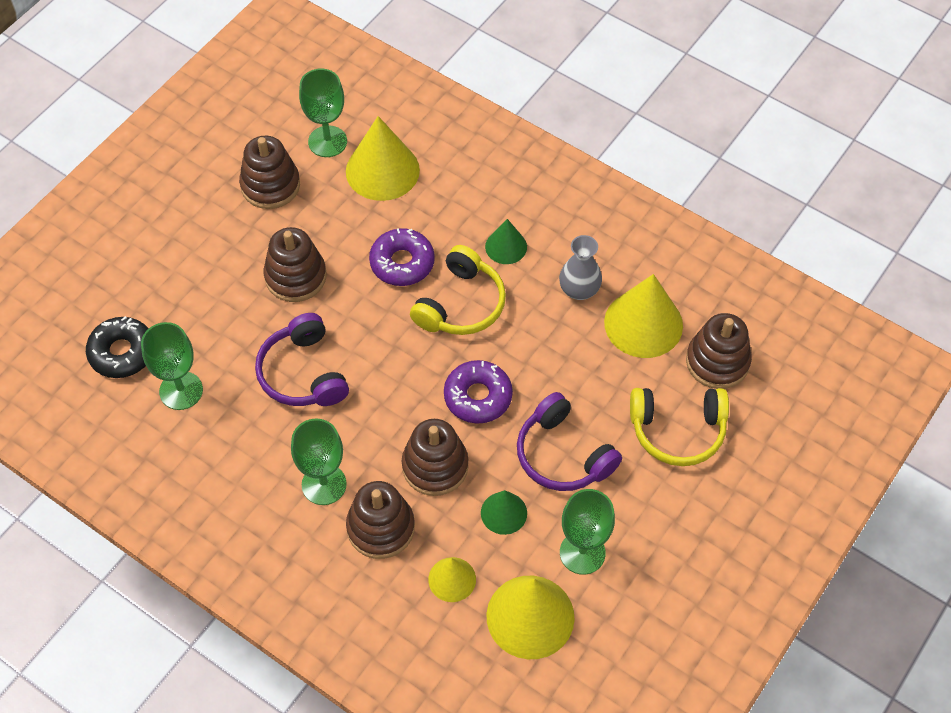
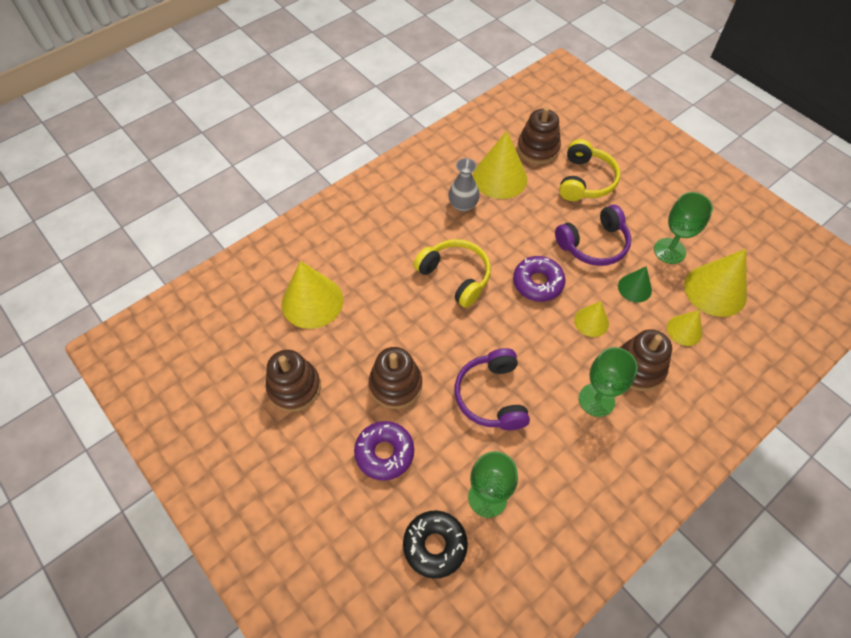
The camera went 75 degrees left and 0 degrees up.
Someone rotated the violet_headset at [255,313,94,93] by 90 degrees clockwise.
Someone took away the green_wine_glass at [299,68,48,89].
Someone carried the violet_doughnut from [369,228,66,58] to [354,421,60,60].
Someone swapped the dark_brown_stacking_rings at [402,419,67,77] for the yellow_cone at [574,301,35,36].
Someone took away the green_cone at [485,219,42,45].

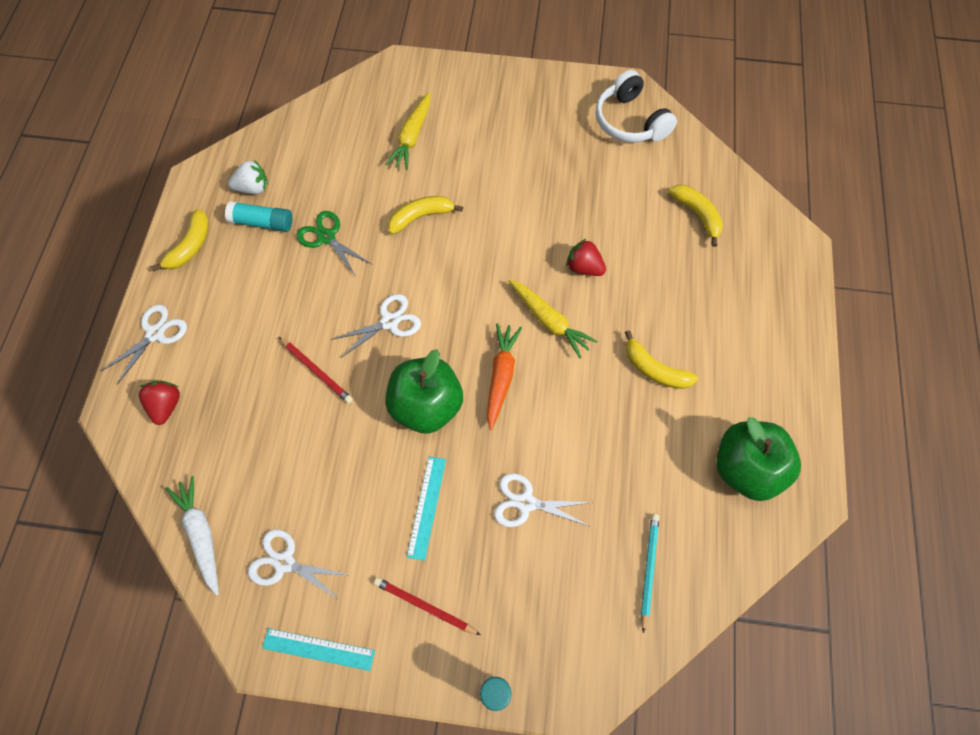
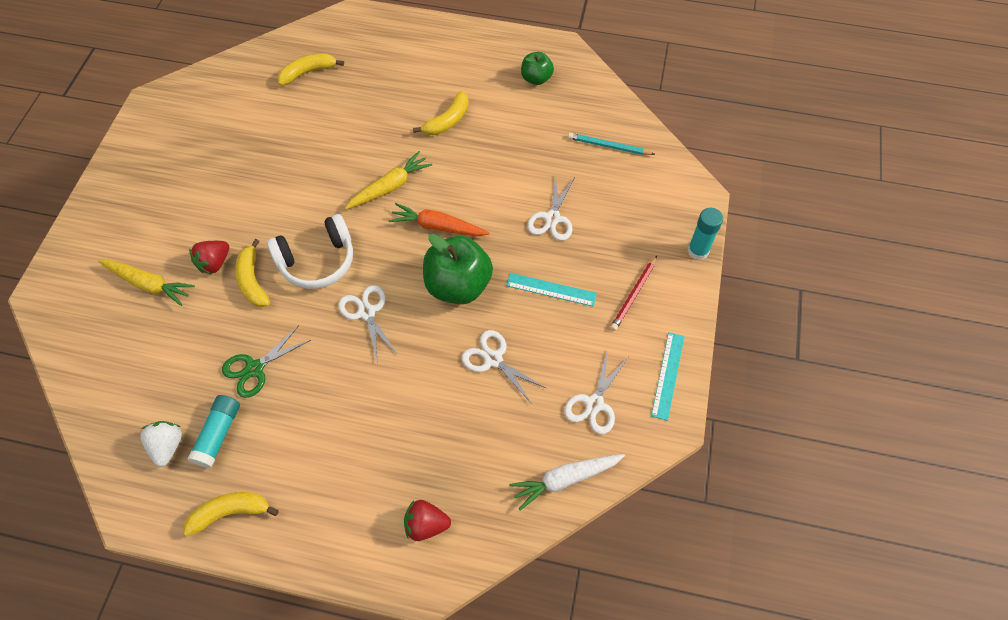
The camera went 85 degrees left and 5 degrees down.
Someone carried the snow-white_pair_of_scissors from [101,305,86,80] to [461,330,85,74].
Someone rotated the yellow_toy_banana at [151,209,58,62] by 45 degrees counterclockwise.
Someone took away the red_lead_pencil at [279,337,74,67].
Someone carried the red_strawberry from [566,239,40,37] to [189,241,40,34].
Someone carried the snow-white_headset from [596,70,81,73] to [267,214,86,75].
Someone scaled the green_apple at [716,417,85,84] by 0.55.

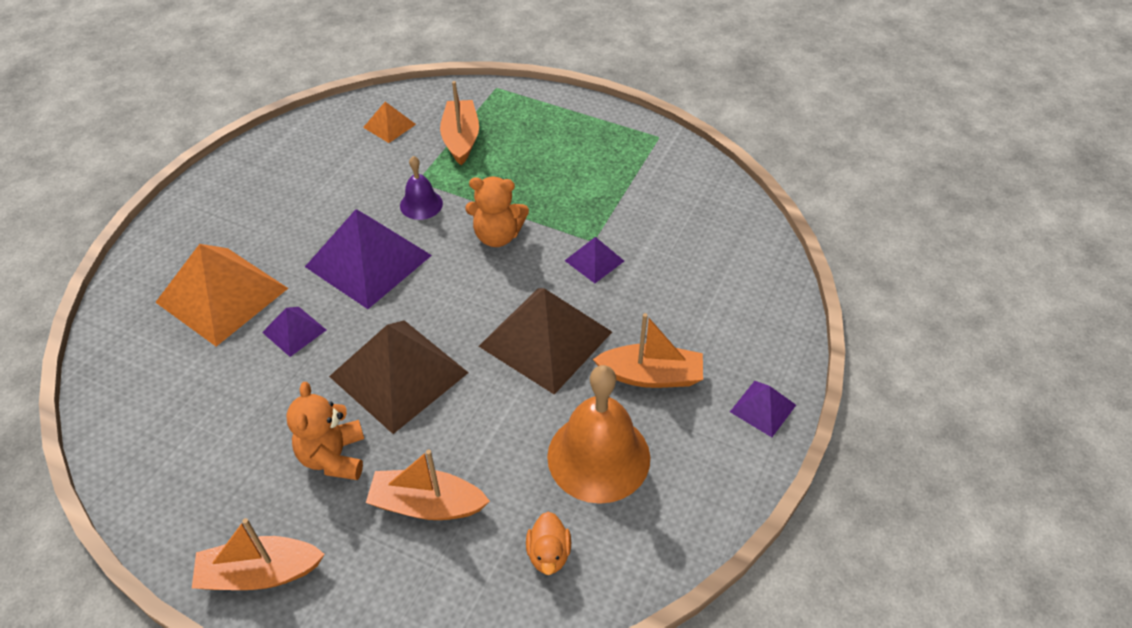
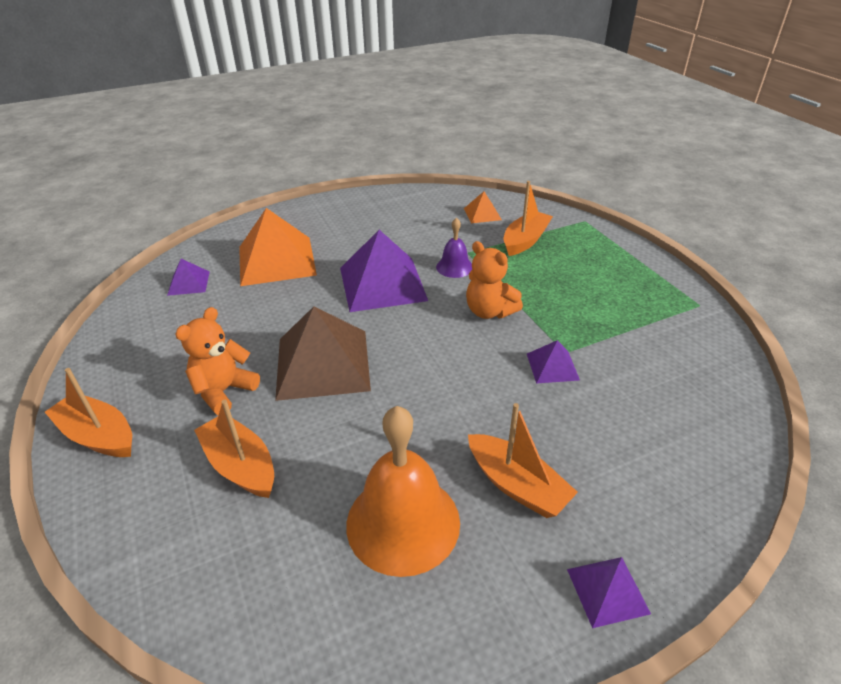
The camera went 40 degrees right and 10 degrees down.
Someone carried the violet_solid_pyramid from [262,307,64,50] to [167,259,43,37].
Someone took away the dark_brown_solid_pyramid at [478,288,134,107].
Someone took away the orange_toy_duck at [526,512,45,63].

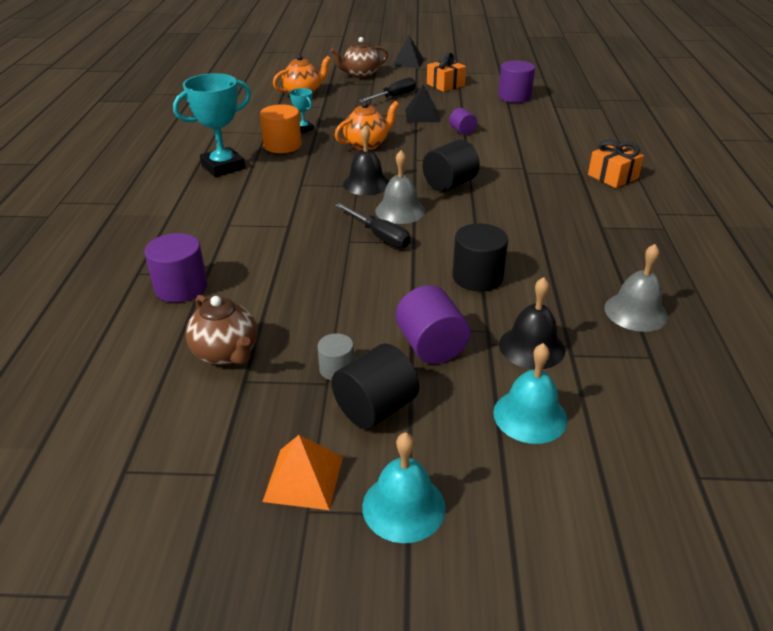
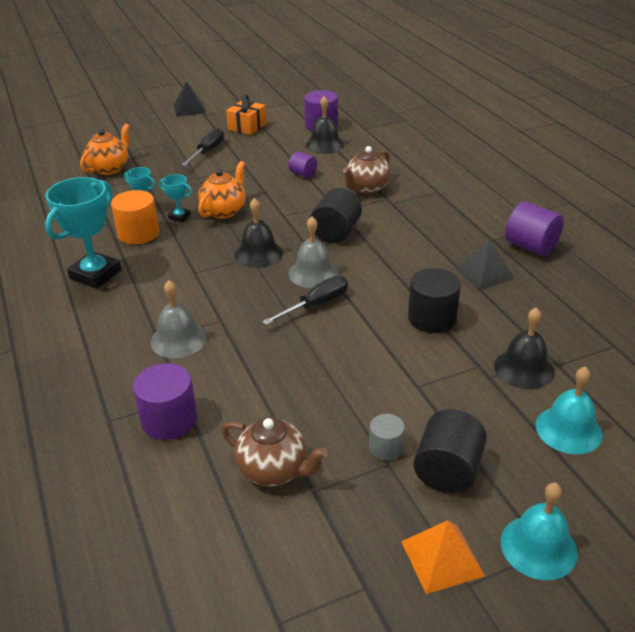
The camera went 25 degrees left and 0 degrees up.
Someone carried the dark_brown_tea_pot from [331,37,57,41] to [343,146,48,48].
Someone rotated the jet-black_hand_screwdriver at [335,203,76,45] by 60 degrees counterclockwise.
Someone carried the violet_cylinder_shape from [396,285,75,79] to [505,201,59,55].
Someone carried the jet-black_solid_pyramid from [405,84,35,39] to [455,239,59,51].
Someone took away the orange_present at [588,140,56,48].
Someone carried the grey_hand_bell from [604,244,64,88] to [151,280,56,78].
Someone put down the teal_prize_cup at [159,174,33,48].
Someone put down the jet-black_hand_bell at [306,96,38,58].

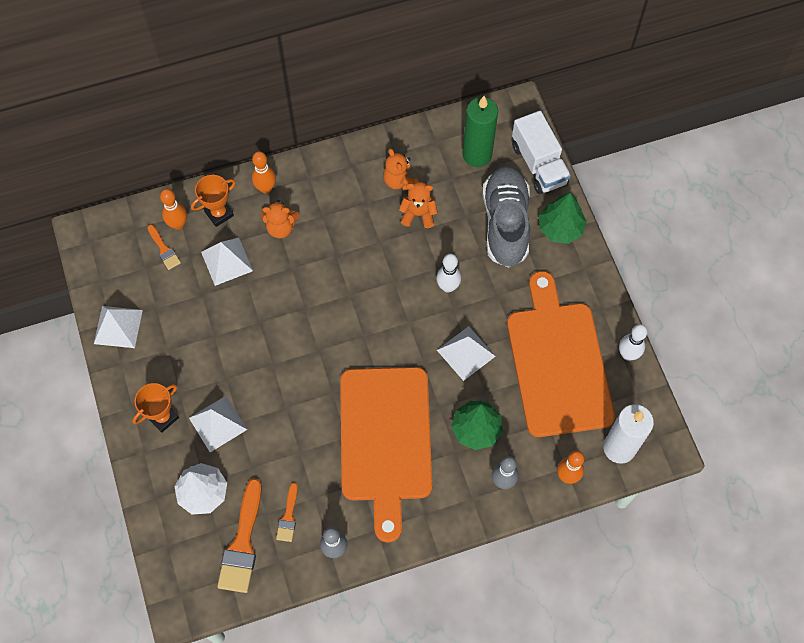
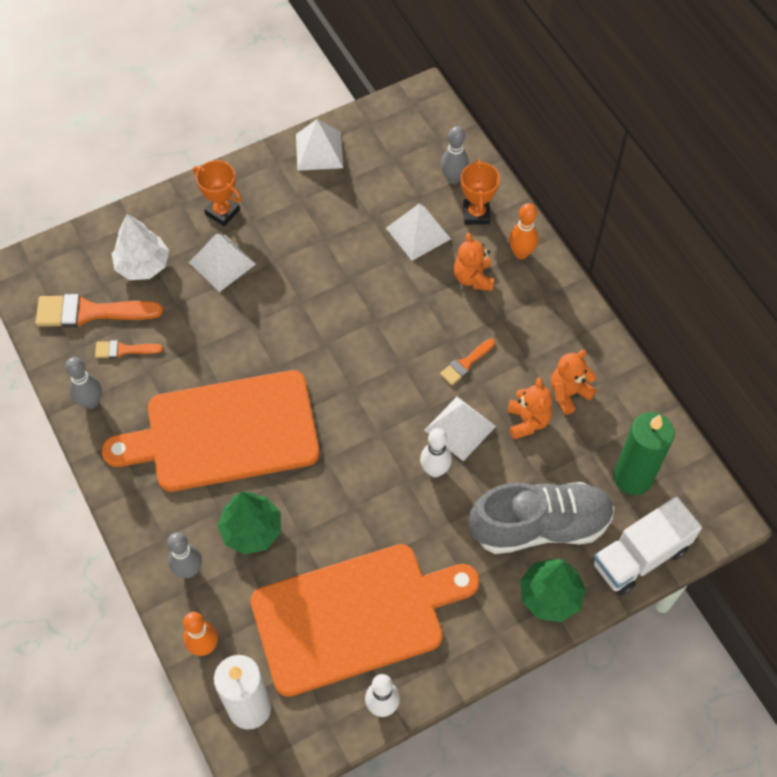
The camera went 80 degrees right and 5 degrees down.
Someone carried the orange_paintbrush from [147,224,34,46] to [440,338,55,47].
Someone repainted the orange_bowling_pin at [160,189,27,41], which became the grey_bowling_pin at [441,126,28,58].
Someone rotated the orange_prize_cup at [191,175,45,52] by 45 degrees clockwise.
Someone carried the snow-white_solid_pyramid from [437,326,59,55] to [424,397,72,64].

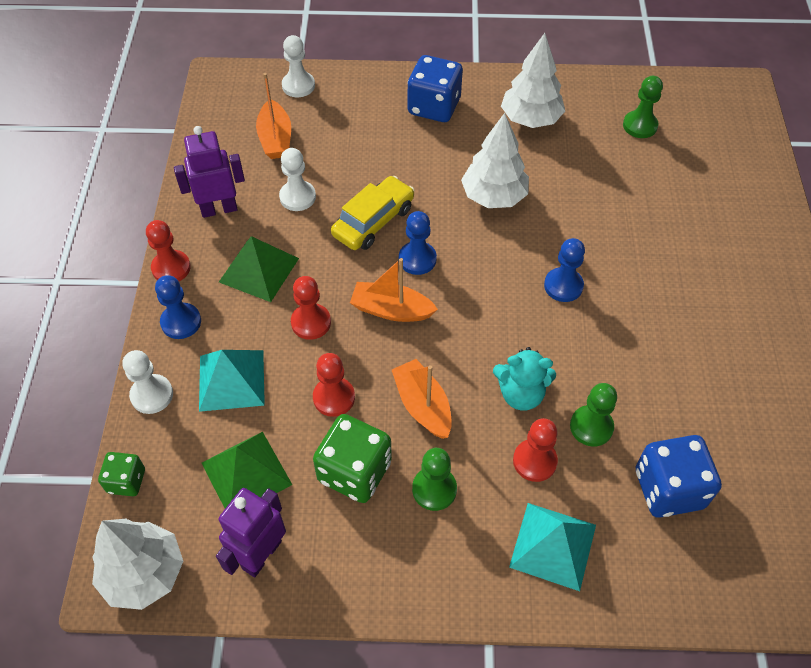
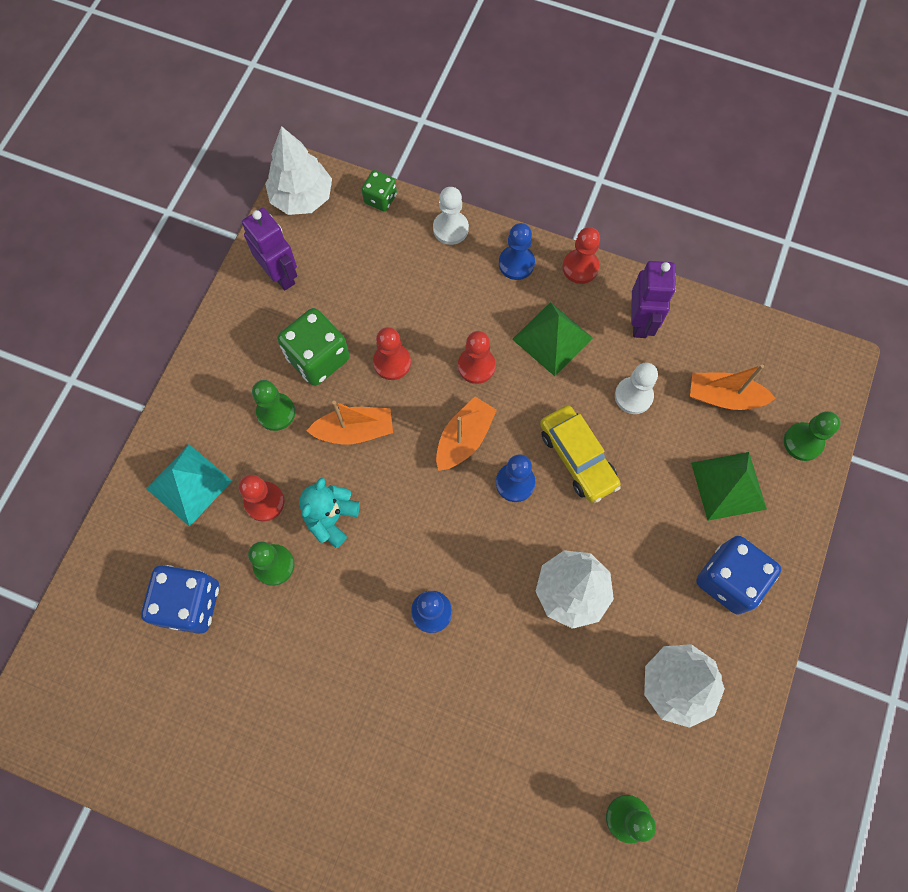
The camera went 110 degrees right and 15 degrees up.
Someone took away the teal_solid_pyramid at [199,350,66,62].
Someone carried the green_solid_pyramid from [202,432,90,76] to [691,452,76,69].
Someone repainted the snow-white_pawn at [282,35,33,62], which became the green_pawn at [784,411,56,50].

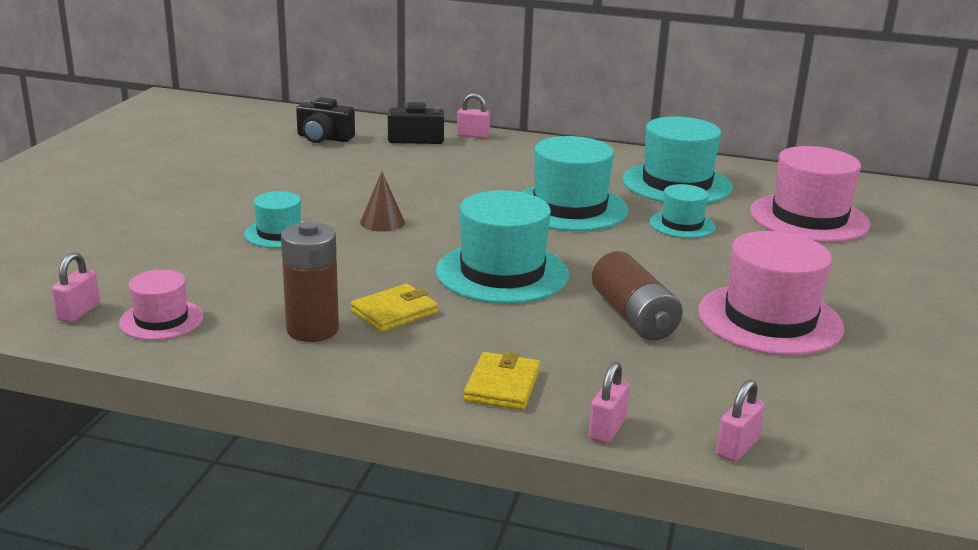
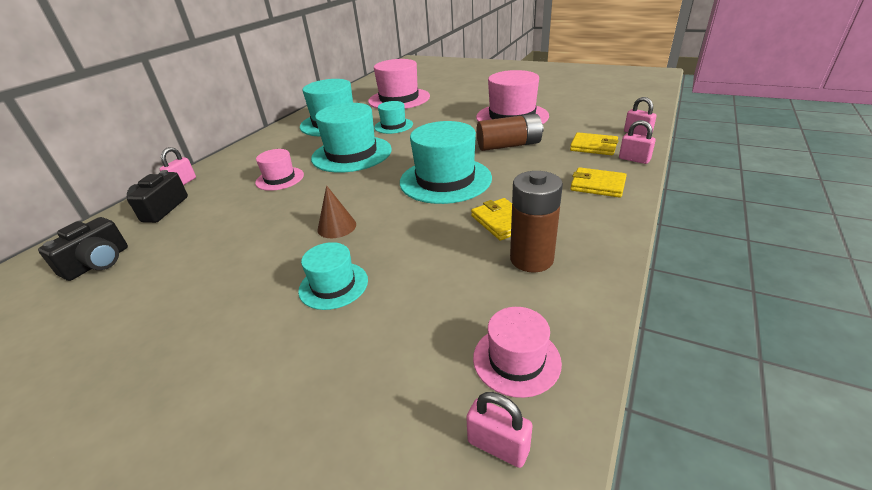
The camera went 75 degrees left and 10 degrees up.
Someone put down the rose-pink_hat at [255,149,49,42].
Someone put down the yellow_wallet at [570,132,49,23].

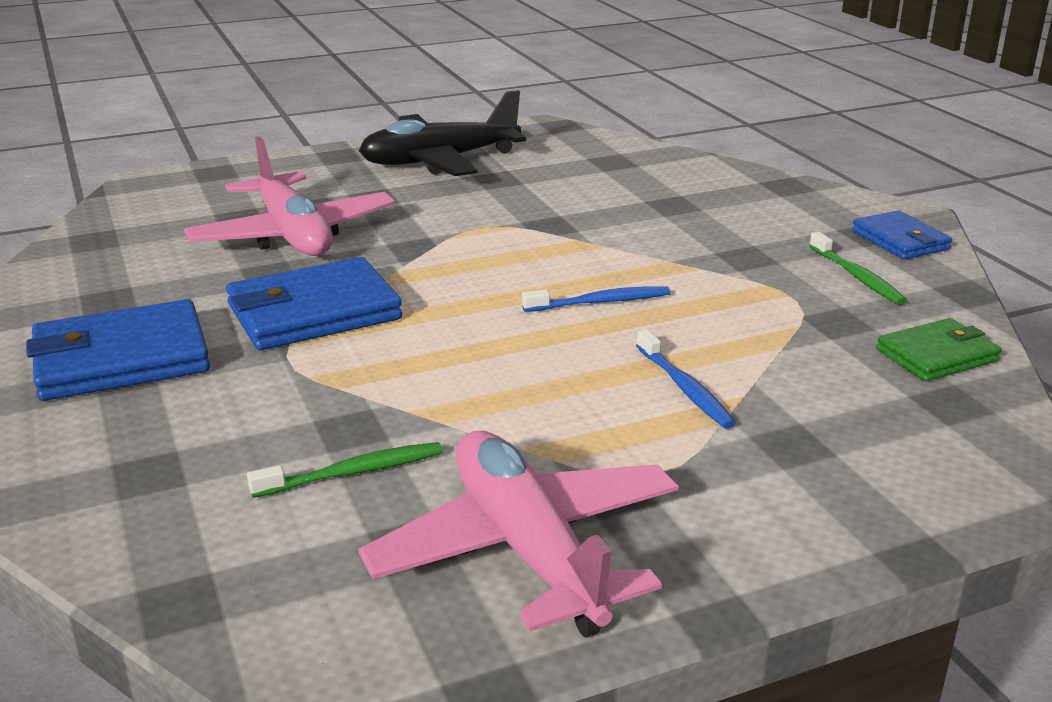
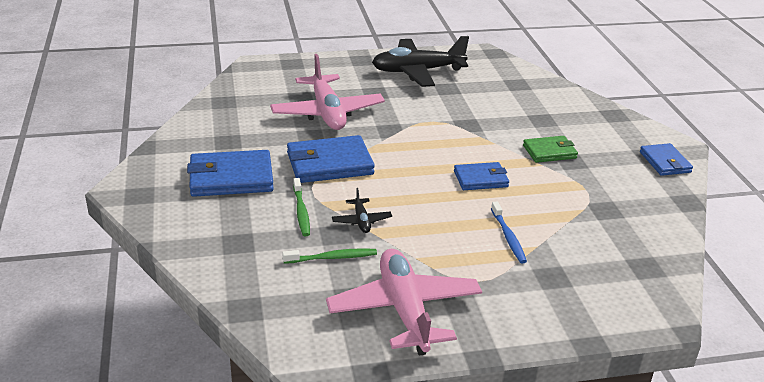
The camera went 10 degrees right and 5 degrees up.
Someone swapped the cobalt_toothbrush at [522,286,148,26] for the cobalt_wallet at [454,162,55,28].
Someone carried the green_toothbrush from [809,232,98,73] to [293,178,17,58].
Someone carried the green_wallet from [877,318,125,63] to [523,136,55,27].
Someone put down the jet-black_plane at [332,188,60,45].

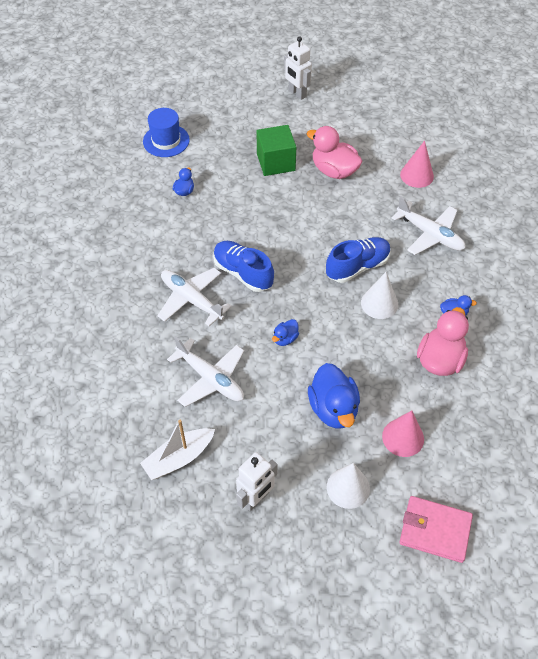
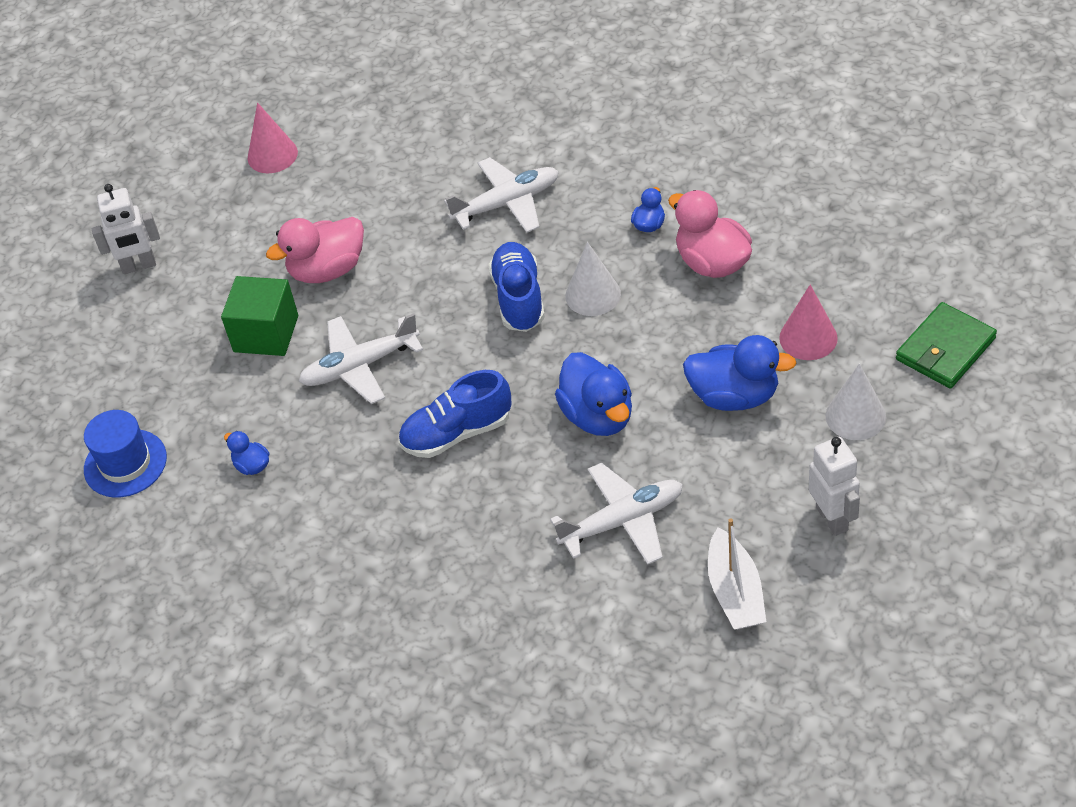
The camera went 60 degrees left and 5 degrees down.
Someone carried the snow-white_plane from [157,268,75,58] to [299,313,124,91].
Someone scaled the cobalt_toy_duck at [272,319,27,27] by 2.03.
Someone carried the rose-pink_cone from [400,141,34,47] to [247,102,51,71].
Someone repainted the rose-pink_wallet at [400,496,73,67], which became the green_wallet at [896,302,101,86].

